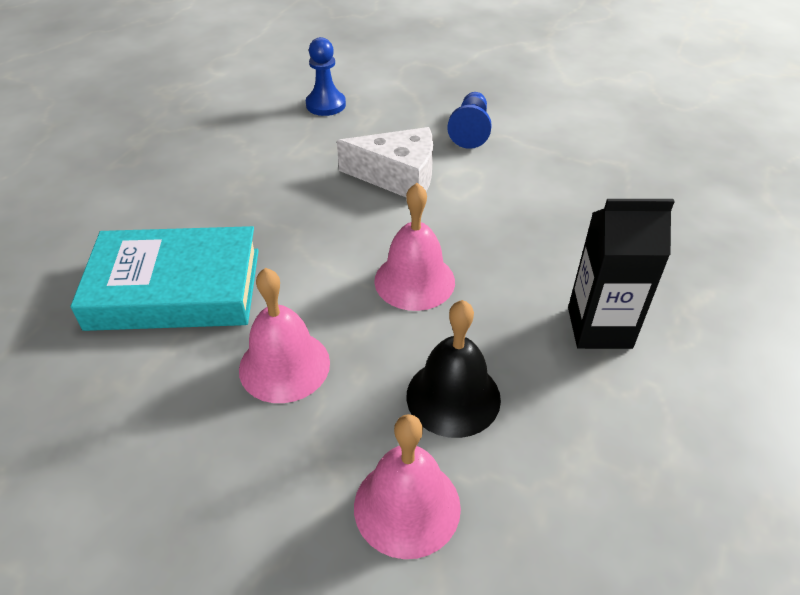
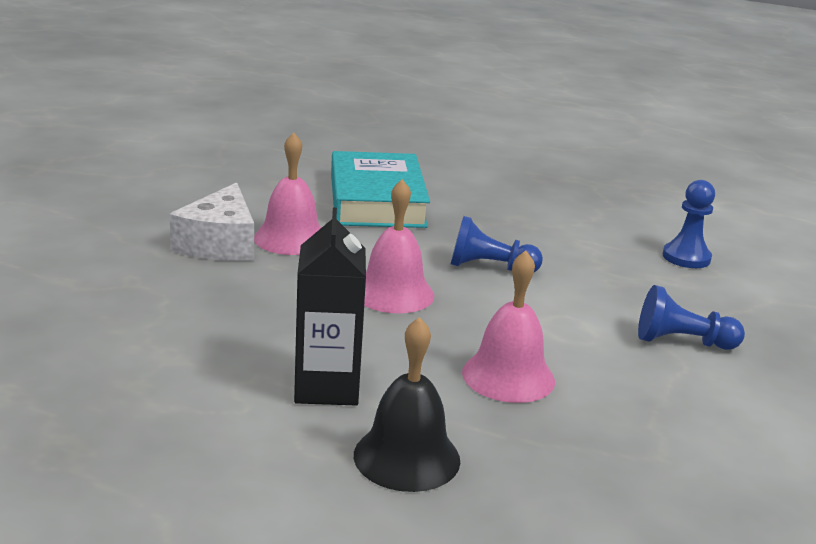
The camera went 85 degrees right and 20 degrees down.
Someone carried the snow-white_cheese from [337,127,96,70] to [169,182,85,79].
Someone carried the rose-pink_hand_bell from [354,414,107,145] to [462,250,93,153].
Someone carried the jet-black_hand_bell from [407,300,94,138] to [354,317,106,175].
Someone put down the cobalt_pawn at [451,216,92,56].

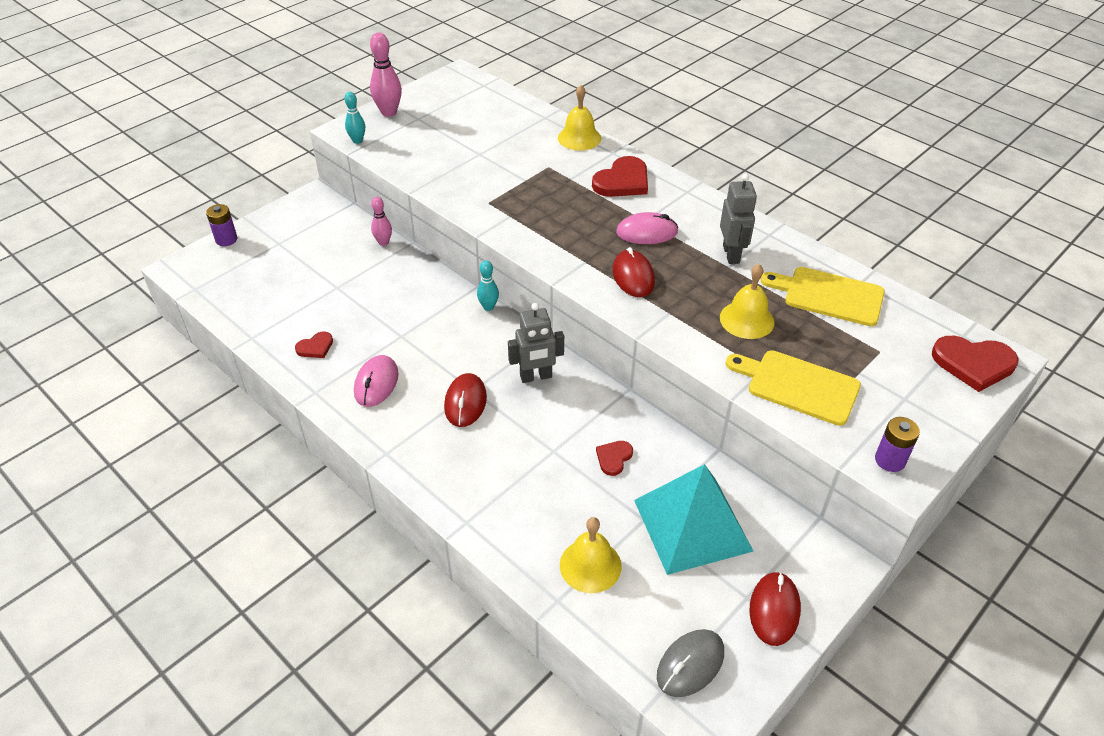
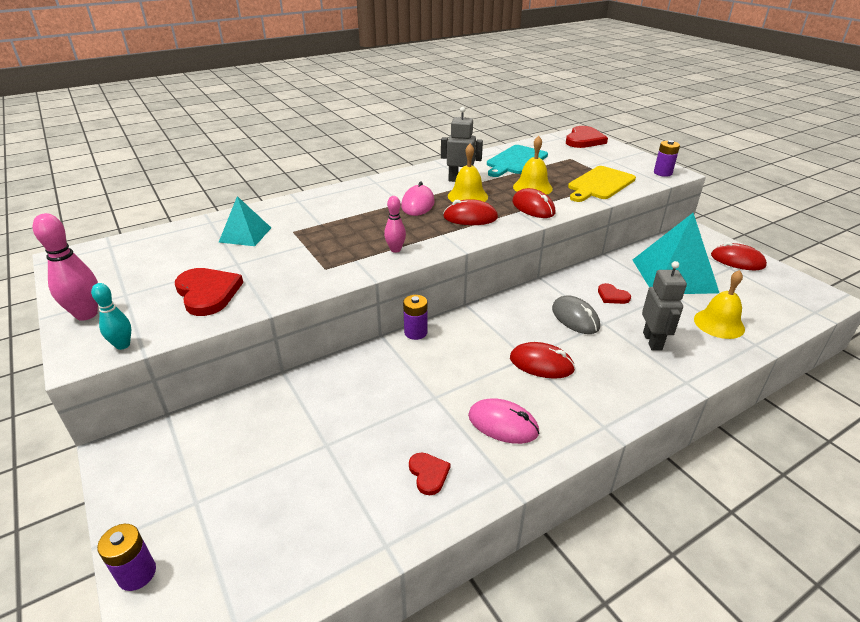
The camera went 75 degrees left and 10 degrees down.
Someone carried the rose-pink_bowling_pin from [371,197,21,49] to [384,196,22,57].
Someone swapped the teal_bowling_pin at [477,260,22,51] for the violet_battery at [403,295,24,45].
Someone carried the grey_toy_robot from [508,303,56,80] to [642,261,45,90].
Someone carried the yellow_hand_bell from [558,85,43,66] to [448,144,40,58].
Someone carried the red_heart from [592,156,56,41] to [175,268,68,48].
Someone carried the grey_mouse from [657,629,67,68] to [552,295,48,39].
Someone repainted the yellow_chopping_board at [761,267,124,59], which became the teal_chopping_board at [487,145,61,32].
Someone put down the teal_solid_pyramid at [219,196,52,50].
Someone put down the red_mouse at [512,188,44,30].

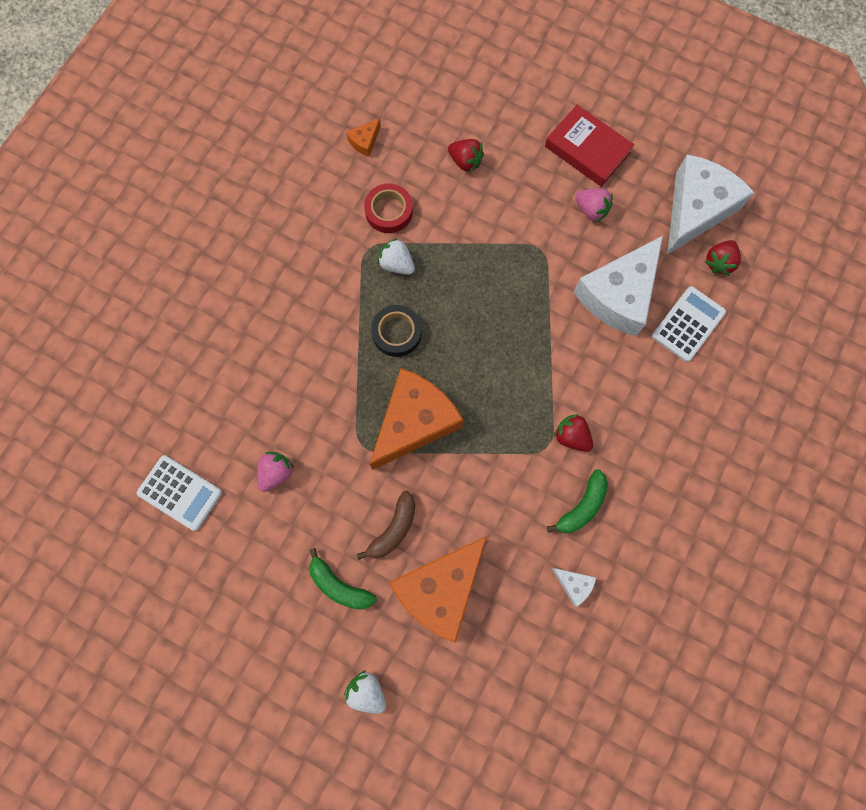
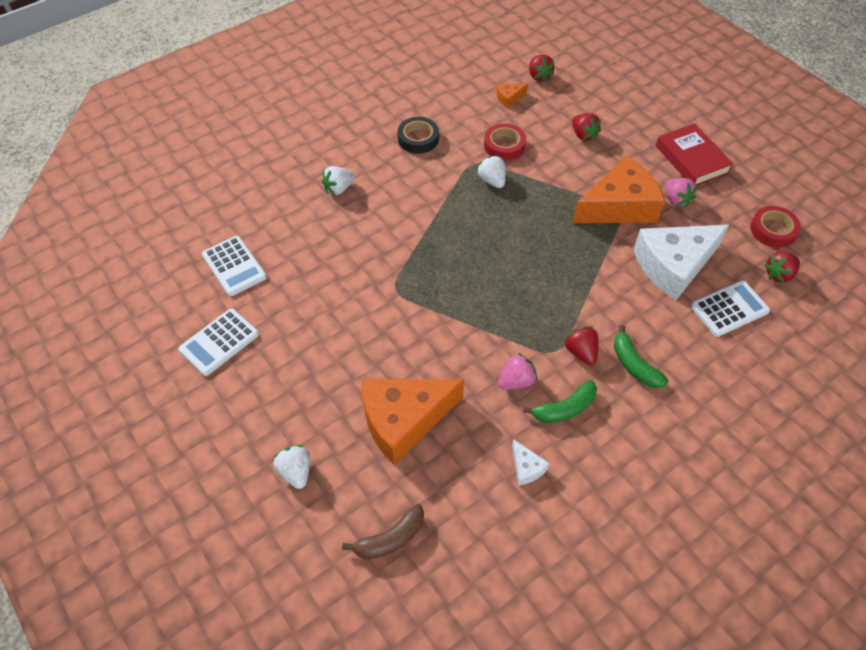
The camera went 25 degrees right and 20 degrees down.
Someone carried the rose-pink_strawberry from [257,452,37,40] to [498,353,39,37].
Someone carried the green_toy_banana from [309,548,68,62] to [614,325,55,63].
Someone carried the dark_brown_toy_banana from [357,491,58,69] to [342,504,82,55].
Someone carried the orange_cheese from [370,368,93,102] to [573,156,92,67].
Someone carried the jet-black_tape from [371,305,51,52] to [397,117,42,37].
Someone swapped the snow-white_cheese at [667,154,88,101] for the red_tape at [750,206,51,42].
Someone put down the snow-white_calculator at [178,308,81,68].
Someone put down the snow-white_strawberry at [322,166,33,29].
Someone put down the red_strawberry at [529,55,26,27].

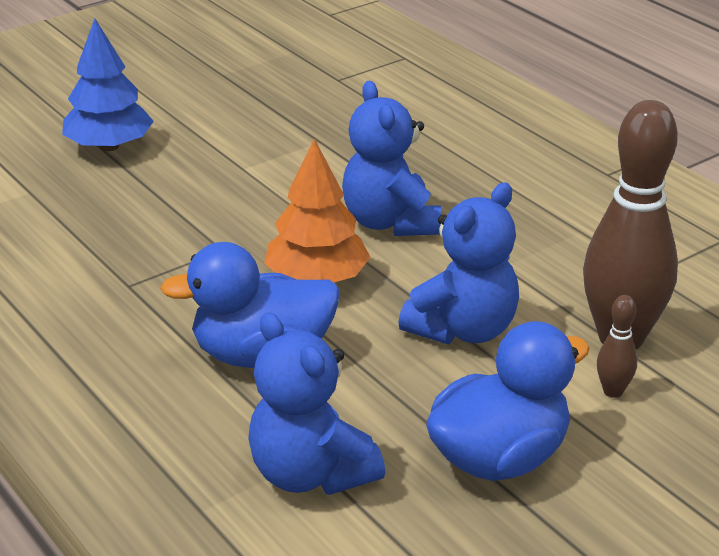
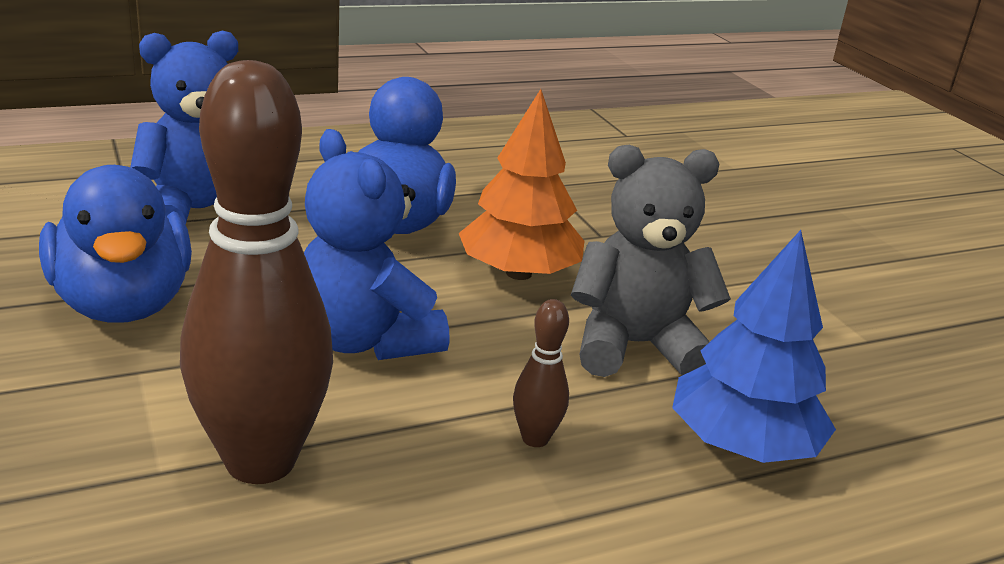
The camera went 100 degrees right and 5 degrees down.
Someone carried the cobalt_toy_tree from [62,19,92,132] to [672,230,164,233].
Someone repainted the cobalt_teddy at [342,81,100,155], which became the grey_teddy at [571,145,160,232].
Someone carried the dark_brown_bowling_pin from [597,295,40,103] to [513,299,56,148].

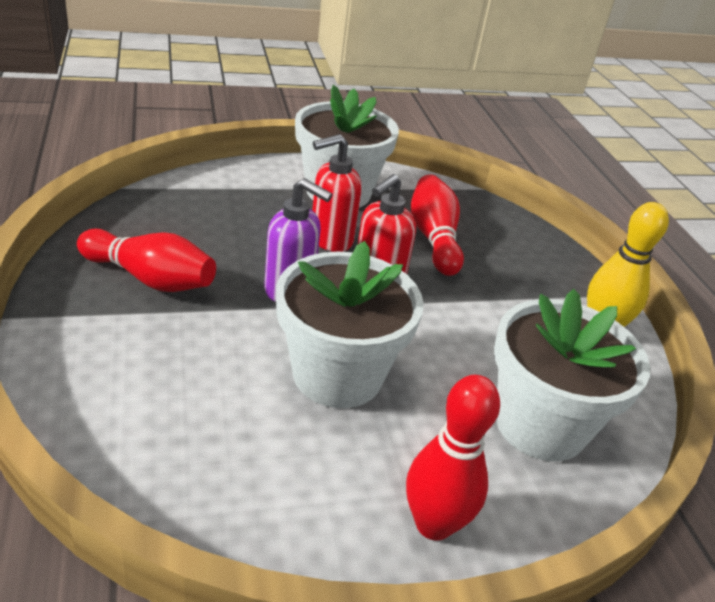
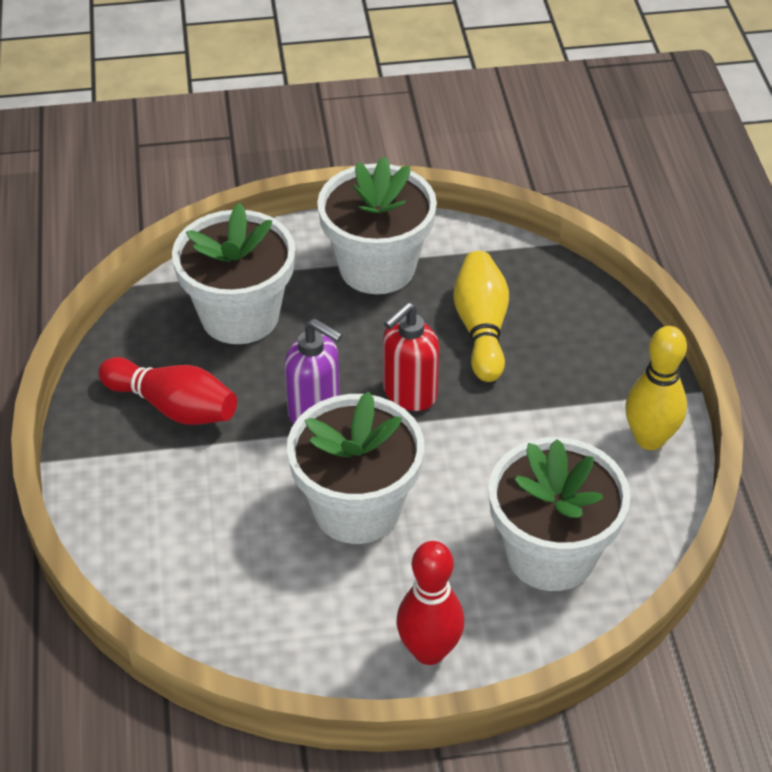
The camera went 10 degrees right and 10 degrees up.
Someone took away the red_soap_pump at [312,134,50,118].
Someone repainted the red_bowling_pin at [411,174,53,102], which became the yellow_bowling_pin at [453,251,56,131].
Someone put down the snow-white_flower_pot at [172,203,123,141].

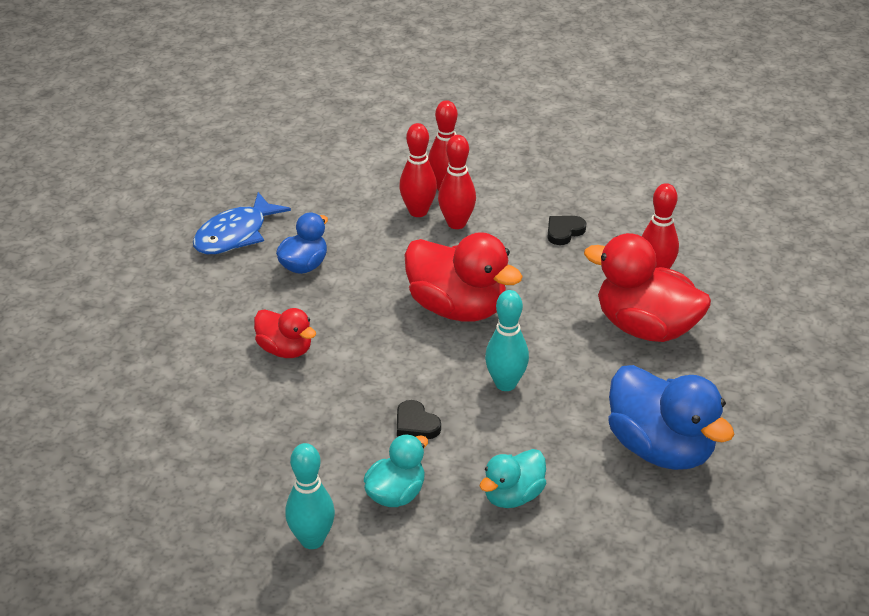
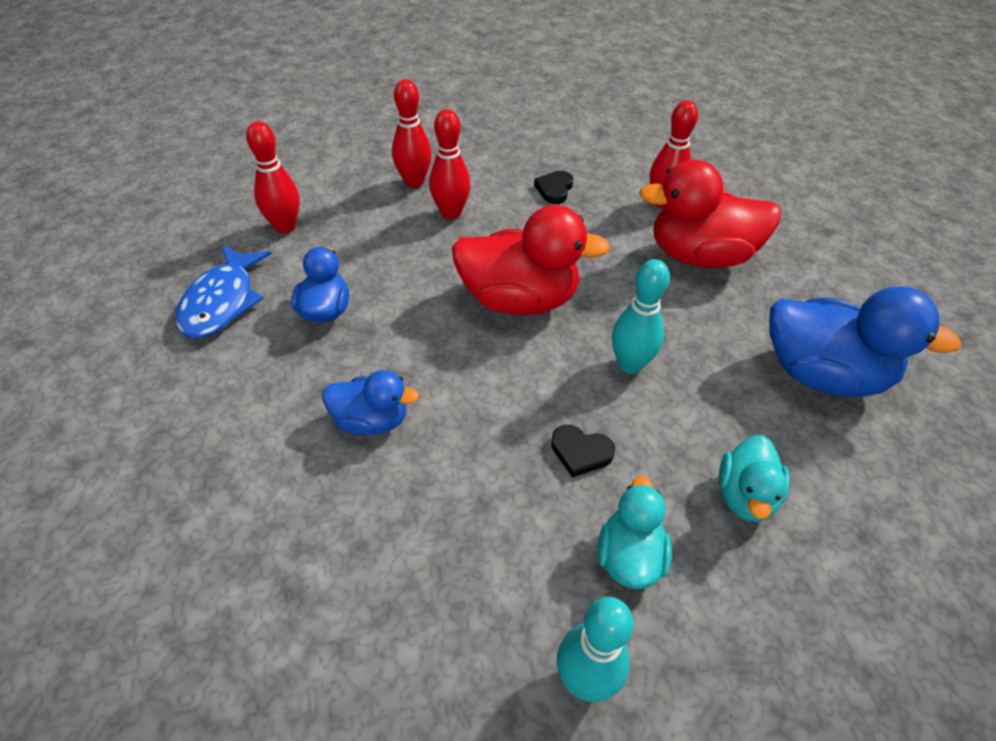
The camera went 30 degrees left and 10 degrees up.
Someone repainted the red_toy_duck at [254,308,62,50], which became the cobalt_toy_duck at [323,370,96,65].
Someone carried the red_bowling_pin from [399,123,38,94] to [246,121,54,112].

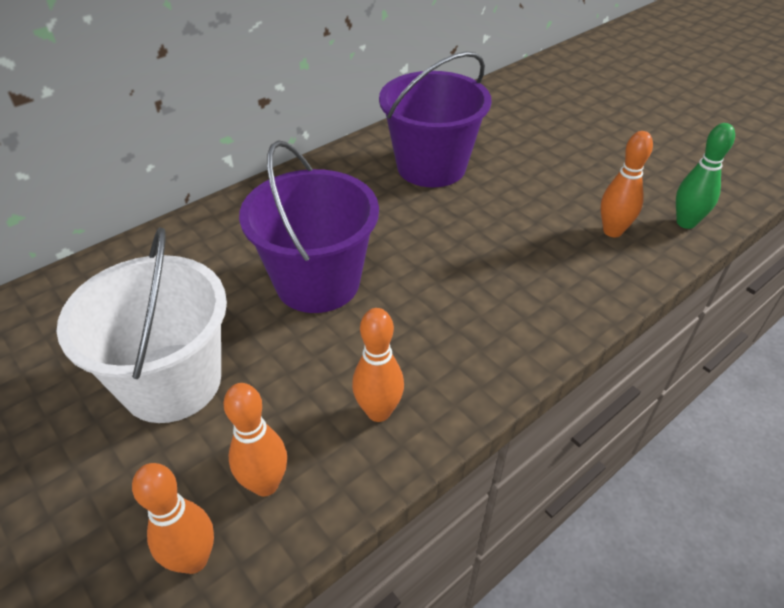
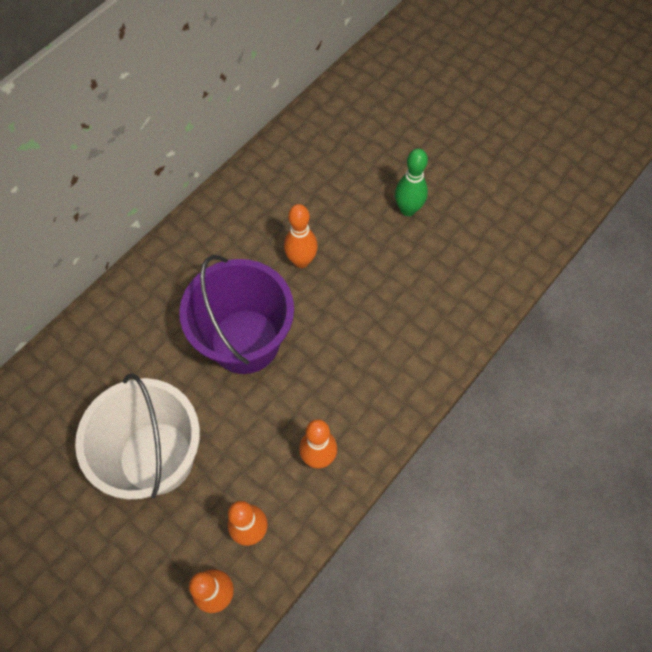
The camera went 10 degrees left and 20 degrees up.
Someone took away the violet_bucket at [379,52,112,135].
Someone carried the orange_bowling_pin from [601,131,52,106] to [284,204,34,64].
Someone carried the green_bowling_pin from [676,123,59,106] to [395,148,33,68].

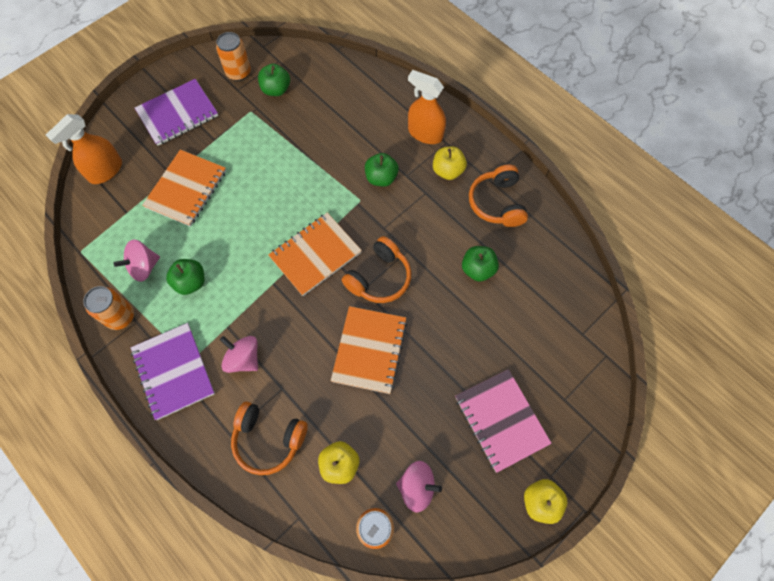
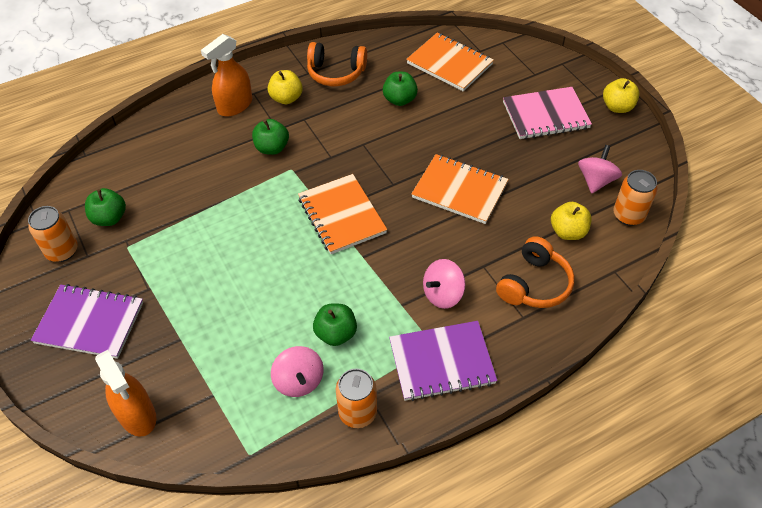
The camera went 75 degrees left and 15 degrees down.
Someone rotated the violet_notepad at [135,79,83,67] by 60 degrees counterclockwise.
Someone carried the orange_notepad from [142,150,84,77] to [406,33,88,58].
Someone took away the orange_headset at [342,236,69,67].

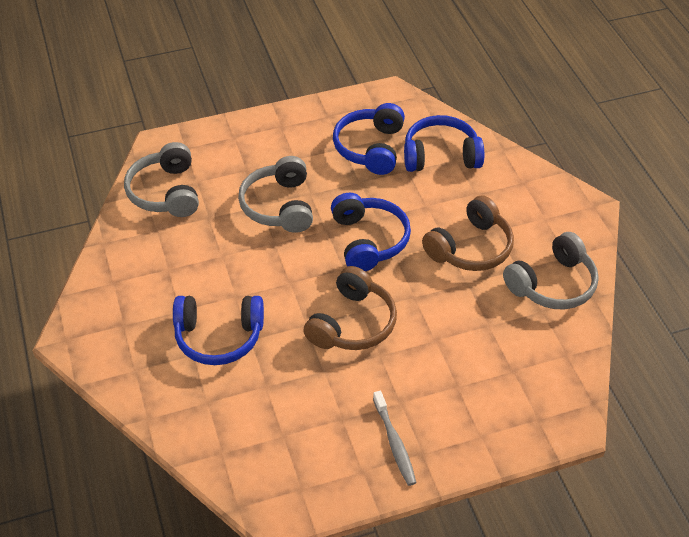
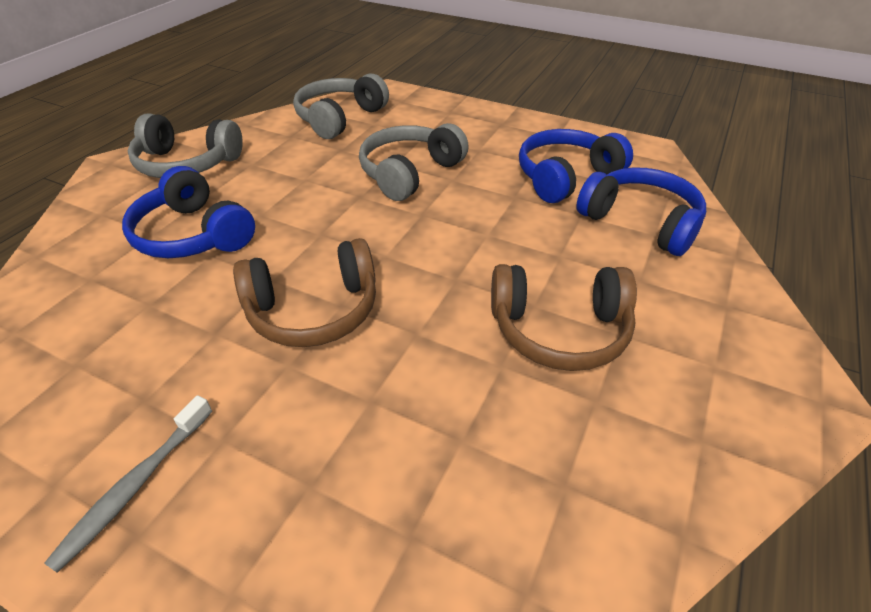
The camera went 45 degrees right and 5 degrees down.
Someone took away the cobalt_headset at [331,193,80,78].
Someone carried the grey_headset from [503,232,96,77] to [128,113,115,65].

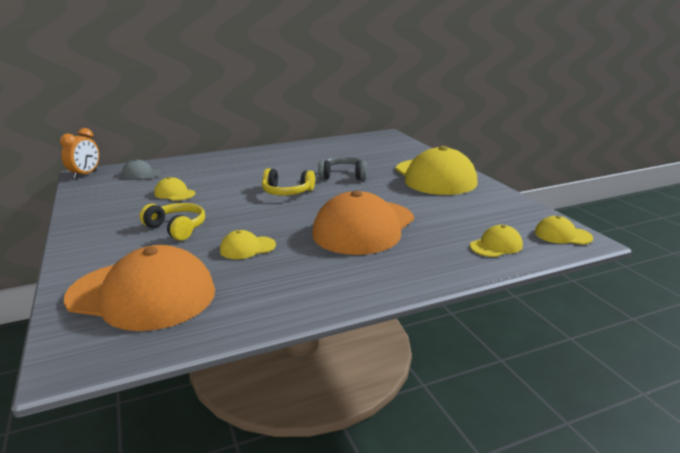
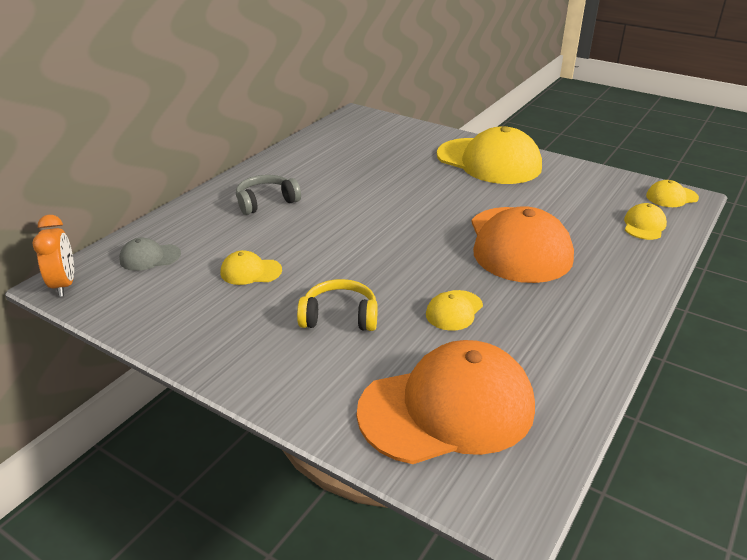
The camera went 35 degrees left and 10 degrees up.
Someone took away the yellow_headset at [262,168,53,27].
Someone carried the grey_headset from [318,157,49,23] to [236,175,65,40].

